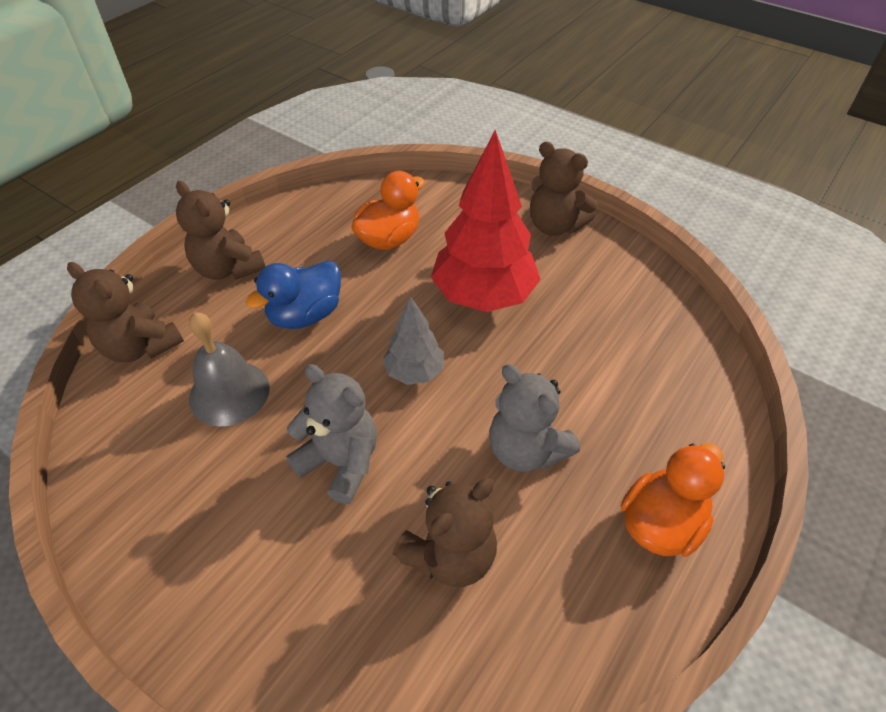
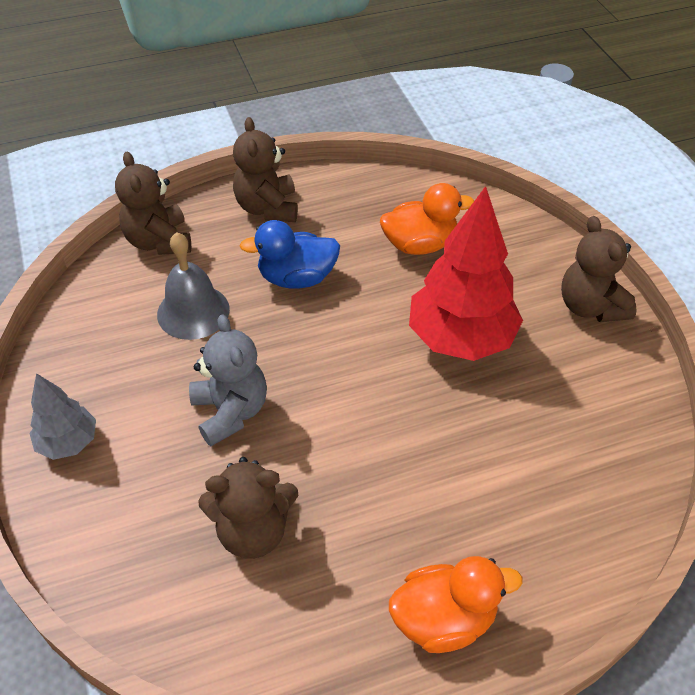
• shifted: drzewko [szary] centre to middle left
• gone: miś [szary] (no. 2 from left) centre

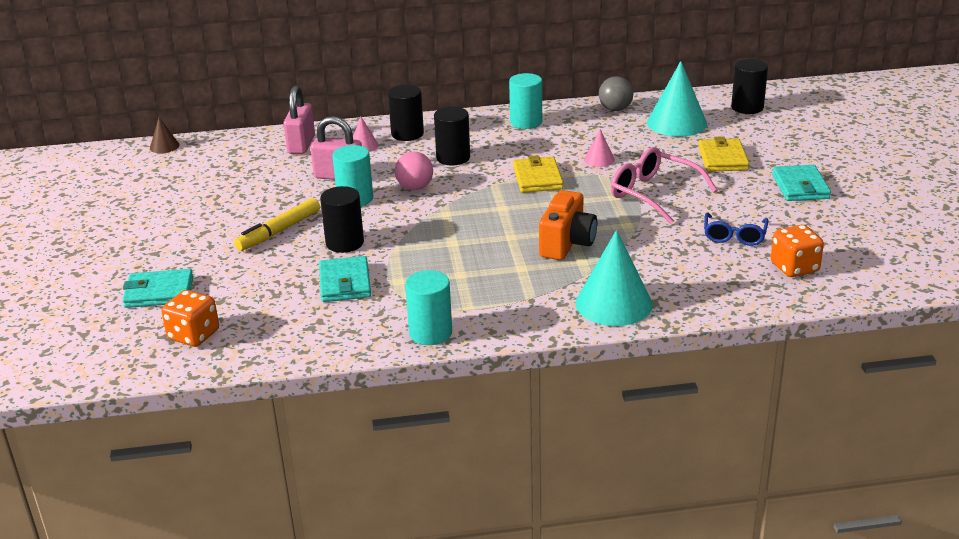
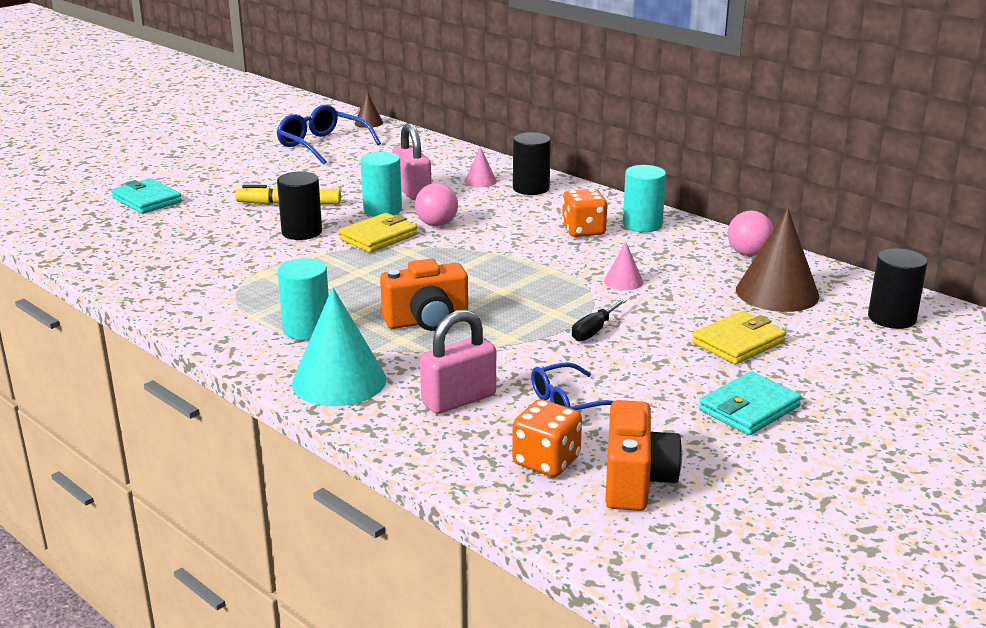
• shifted: kostka do gry [pomarańczowy] (no. 1 from left in the first image) middle left to kostka do gry [pomarańczowy] (no. 2 from left) centre
• shifted: kłódka [różowy] (no. 1 from left in the first image) top left to kłódka [różowy] (no. 2 from left) centre
• gone: portfel [turkusowy] (no. 2 from left) centre
• shifted: walec [turkusowy] (no. 2 from left in the first image) centre to walec [turkusowy] (no. 1 from left) middle left
• gone: walec [czarny] (no. 3 from left) top centre
• shifted: portfel [żółty] (no. 1 from left) top centre to centre
• repainted: piłka [szary] top centre to piłka [różowy] (no. 2 from left) middle right
• swapped: okulary [różowy] middle right to śrubokręt [czarny] centre
• repainted: stożek [turkusowy] (no. 2 from left) top right to stożek [brązowy] (no. 2 from left) middle right
• new: okulary [niebieski] (no. 1 from left) top centre
• new: aparat fotograficzny [pomarańczowy] (no. 2 from left) bottom centre

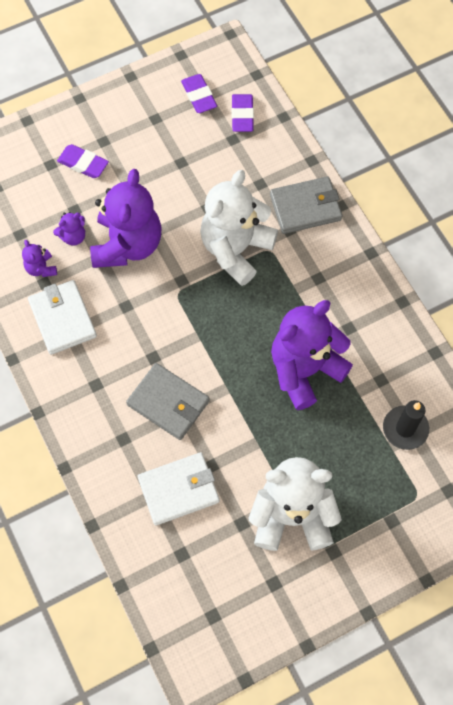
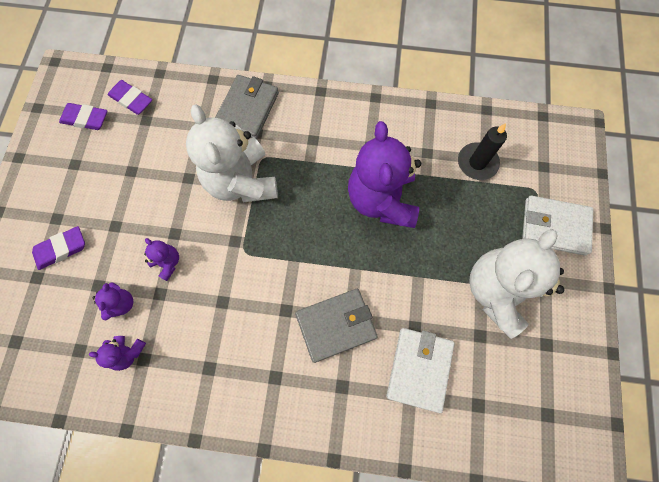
• shifted: portfel [biały] (no. 1 from left in the first image) middle left to portfel [biały] (no. 2 from left) middle right
• scaled: miś [fioletowy] (no. 3 from left) top left = middle left x0.43

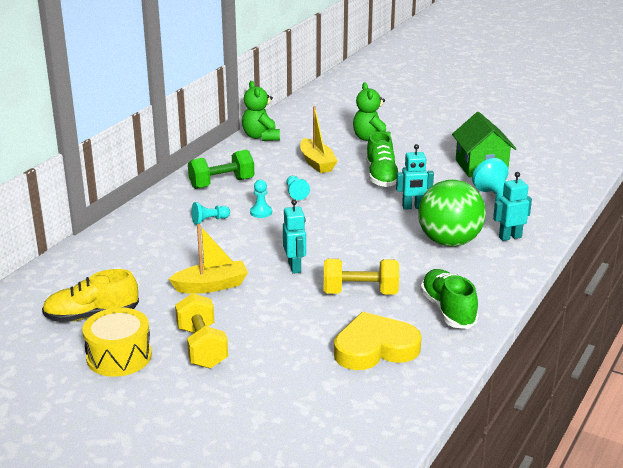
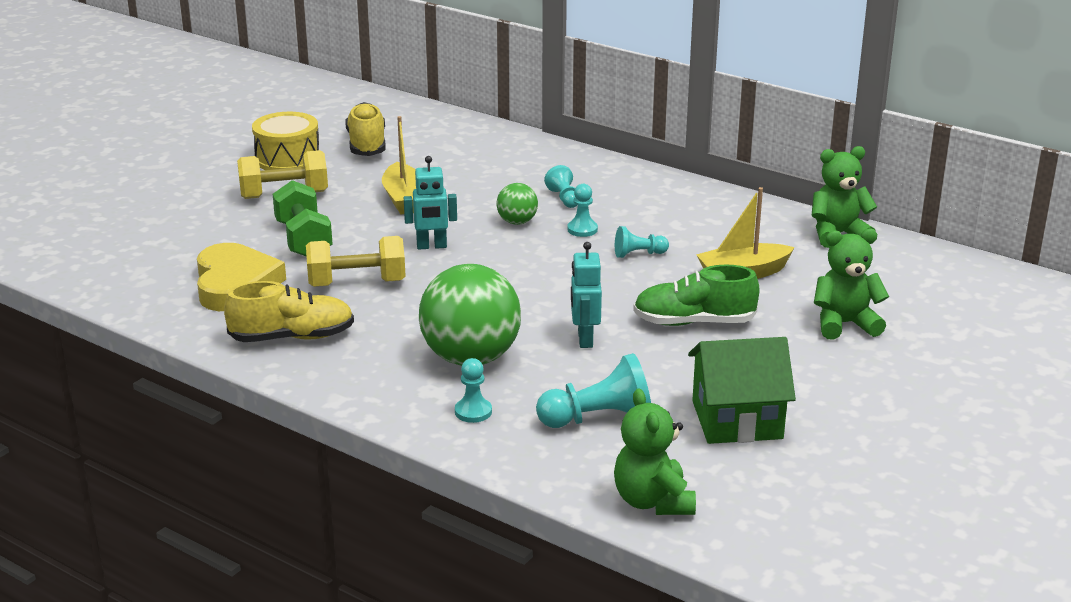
• shifted: hantel [zielony] centre to middle left
• rotated: hantel [żółty] (no. 2 from left) centre = middle left 75 degrees clockwise
• repainted: but [zielony] (no. 2 from left) middle right to but [żółty] (no. 1 from left) middle left
• swapped: robot [turkusowy] (no. 3 from left) middle right to pionek [turkusowy] (no. 1 from left) centre
• new: piłka [zielony] (no. 2 from left) centre
• new: miś [zielony] (no. 1 from left) bottom centre

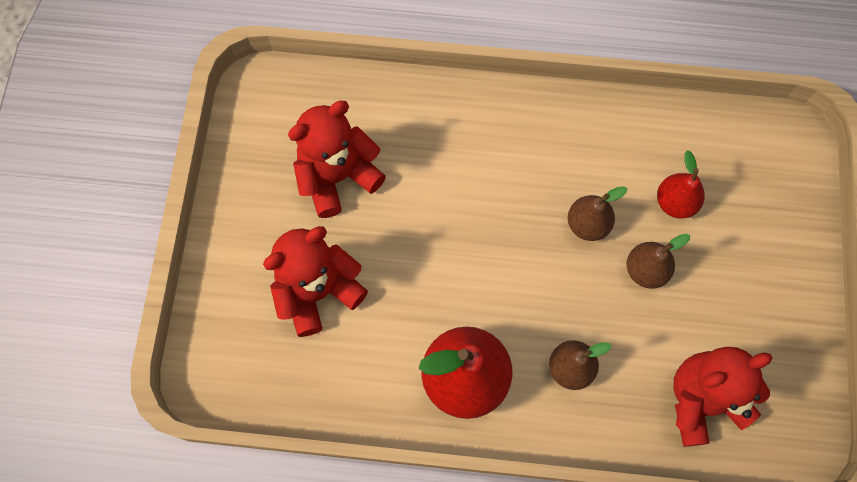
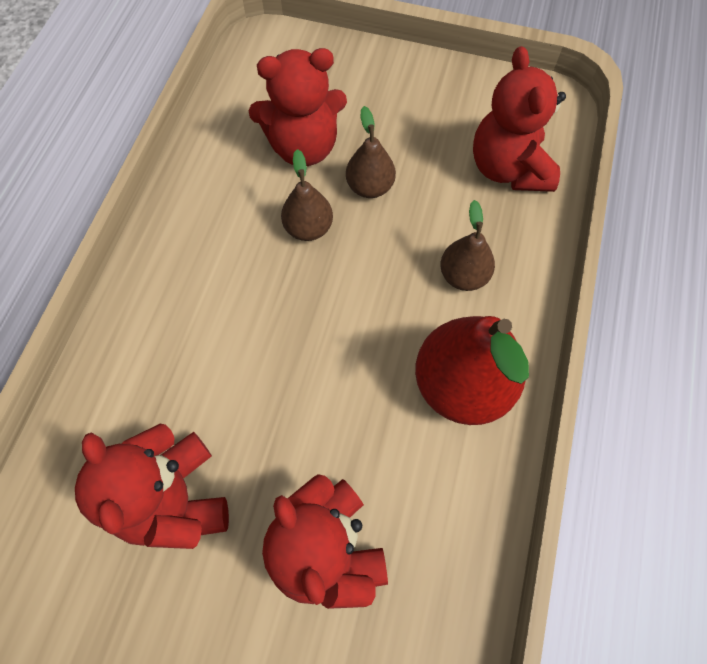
• swapped: gruszka [czerwony] (no. 2 from left) middle right to miś [czerwony] (no. 2 from left) top centre

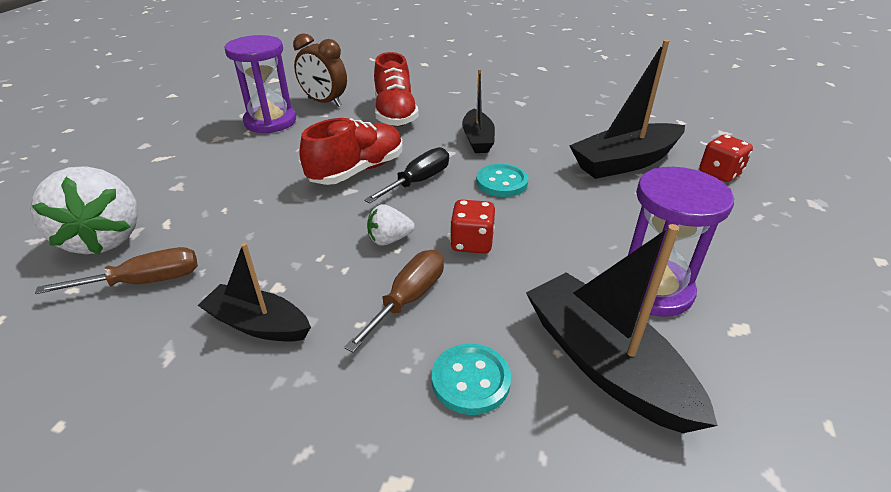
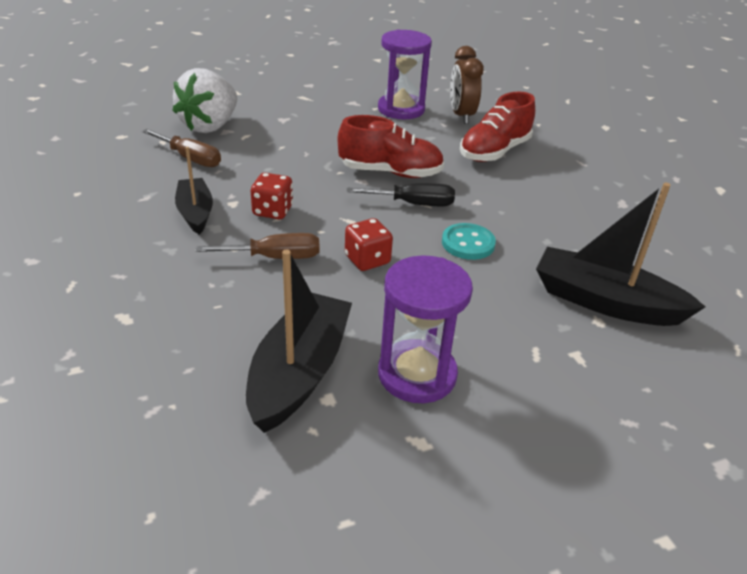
• gone: truskawka [biały] (no. 2 from left) centre
• gone: guzik [turkusowy] (no. 1 from left) bottom centre
• gone: łódka [czarny] (no. 2 from left) top centre
• shifted: kostka do gry [czerwony] (no. 2 from left in the first image) top right to kostka do gry [czerwony] (no. 1 from left) centre

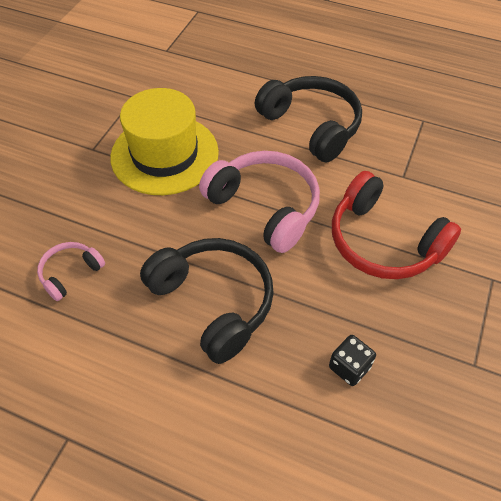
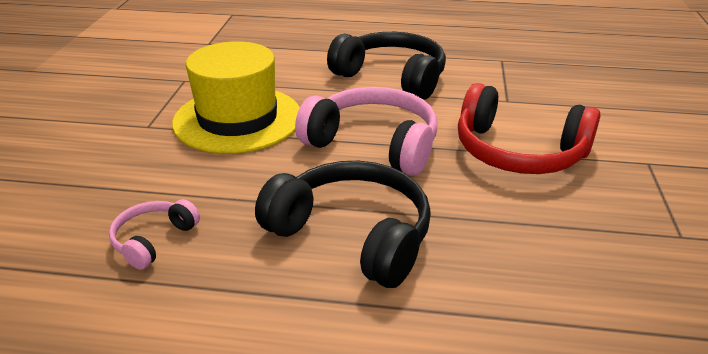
• gone: kostka do gry [czarny] bottom right

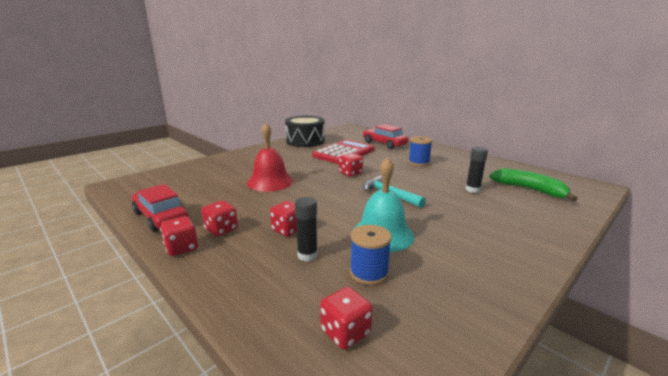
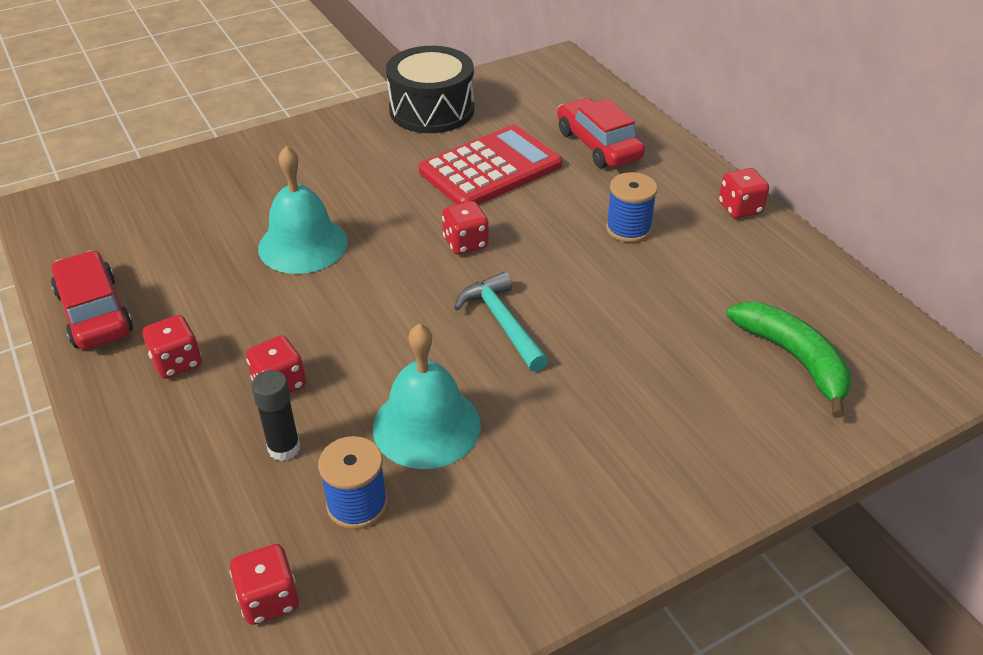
• shifted: kostka do gry [czerwony] (no. 1 from left in the first image) middle left to kostka do gry [czerwony] (no. 5 from left) top right
• repainted: dzwonek [czerwony] centre to dzwonek [turkusowy] (no. 1 from left) top left
• gone: klej w sztyfcie [czarny] (no. 2 from left) middle right

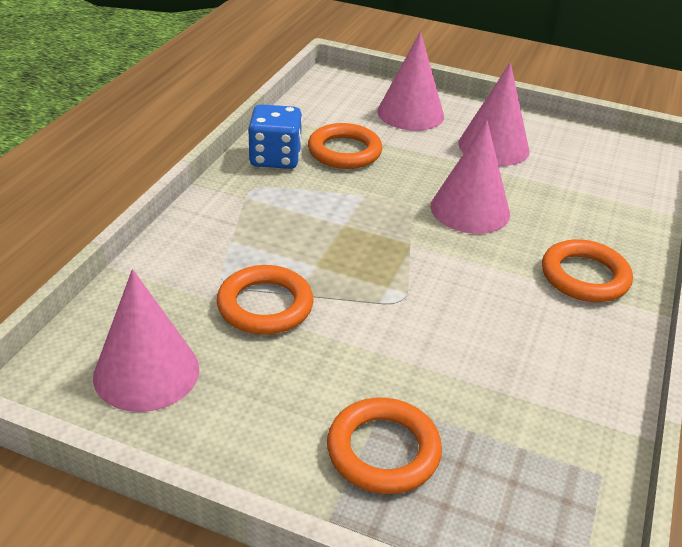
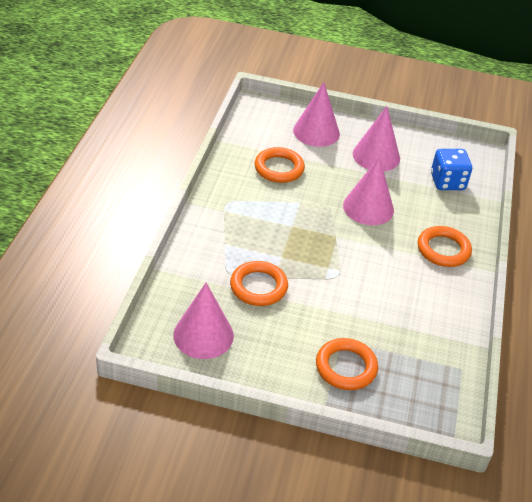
• shifted: kostka do gry [niebieski] top centre to middle right

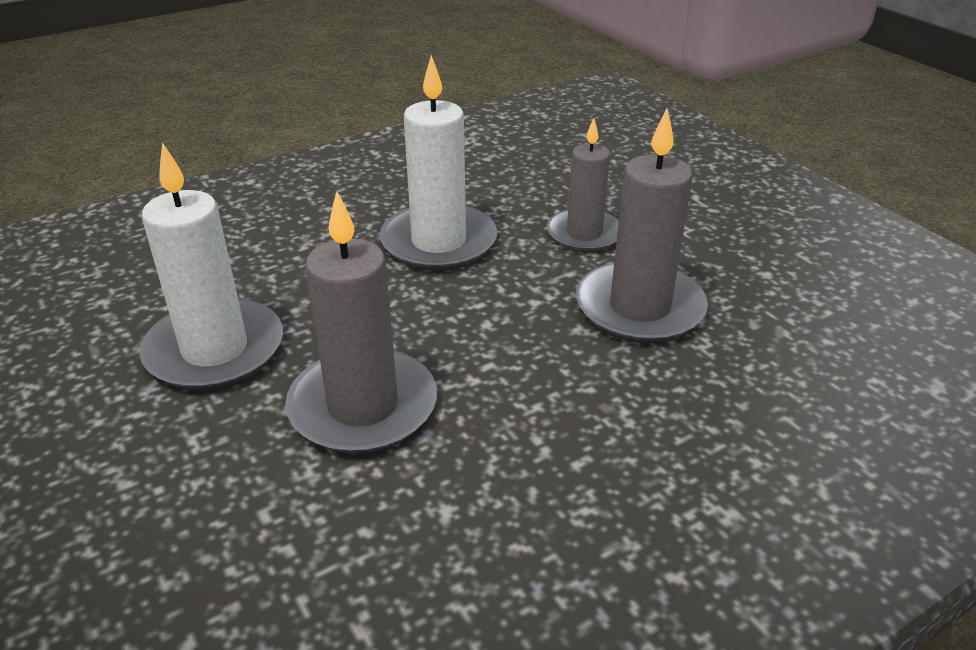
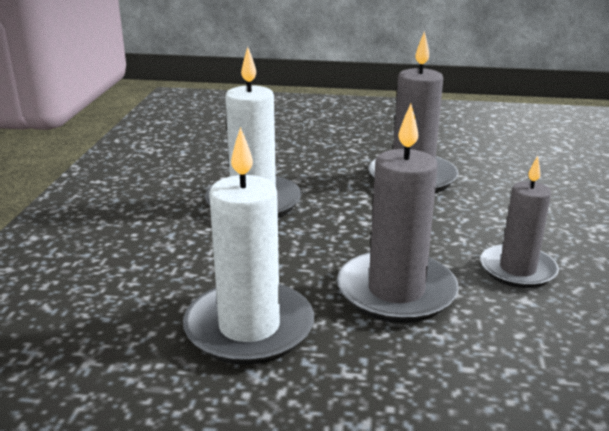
• shifted: świeca [szary] (no. 2 from left in the first image) top centre to świeca [szary] (no. 3 from left) middle right

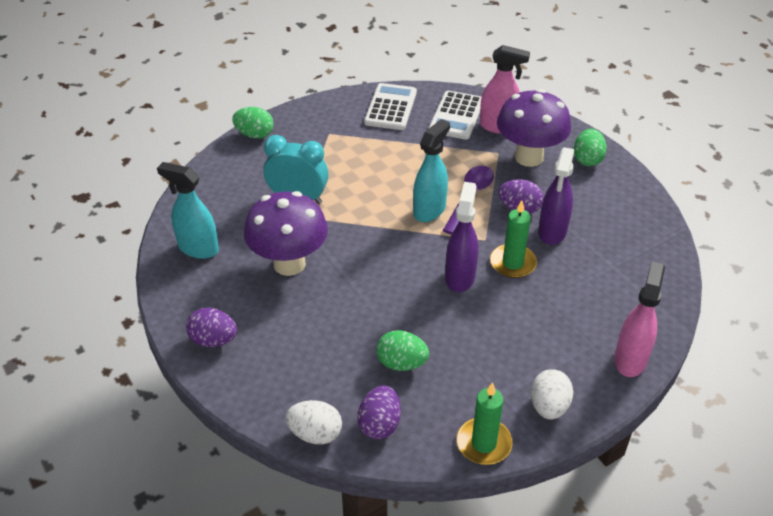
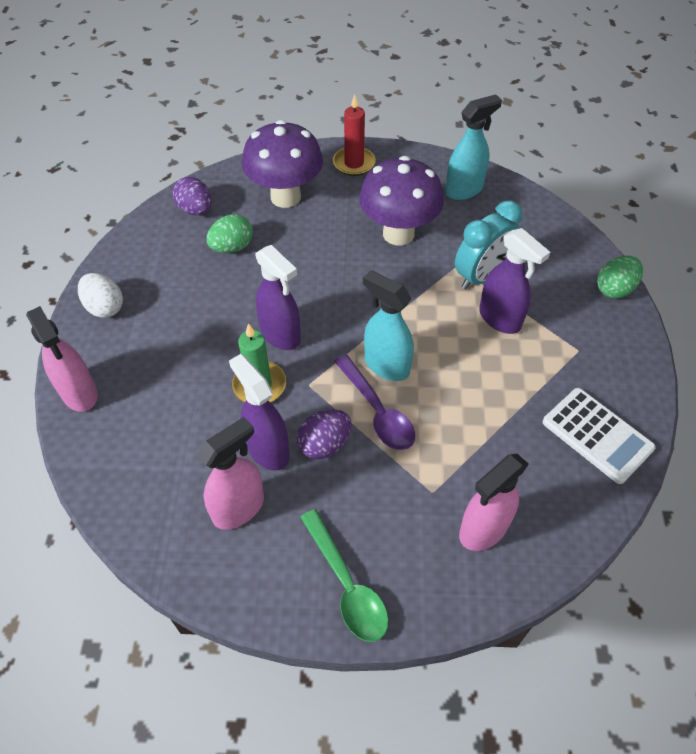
• swapped: jajko [fioletowy] (no. 1 from left) middle left to świeca [czerwony] top centre
• gone: jajko [biały] (no. 1 from left) bottom centre
• rotated: spryskiwacz [turkusowy] (no. 2 from left in the first image) top centre = centre 150 degrees clockwise
• gone: kalkulator [biały] (no. 2 from left) top centre
• gone: świeca [zielony] (no. 1 from left) bottom centre
• shifted: grzyb [fioletowy] (no. 2 from left in the first image) top right to grzyb [fioletowy] (no. 1 from left) top centre
• swapped: jajko [zielony] (no. 3 from left) top right to łyżka [zielony] bottom centre
• new: spryskiwacz [różowy] (no. 2 from left) middle left
• new: spryskiwacz [fioletowy] (no. 3 from left) middle right

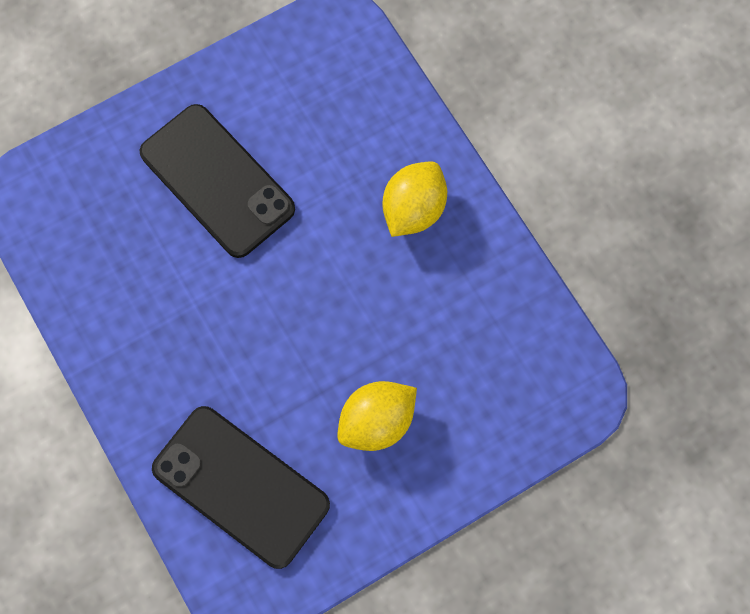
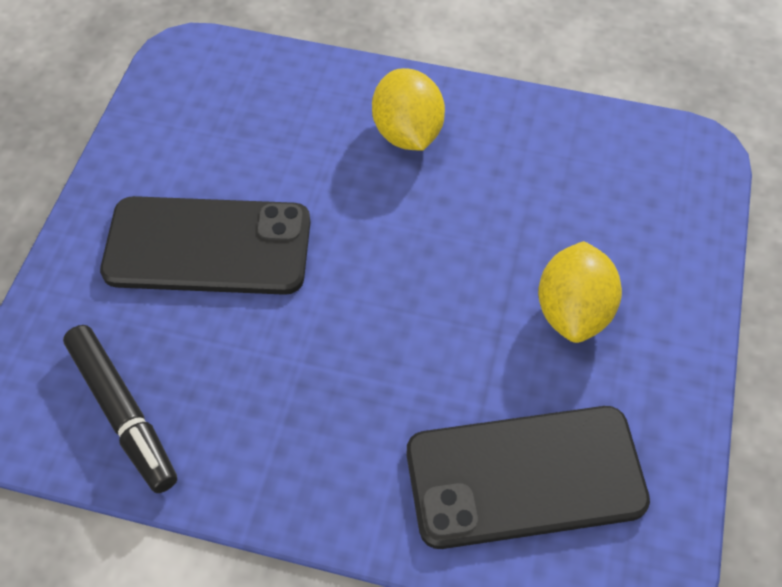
• new: flamaster [czarny] bottom left

